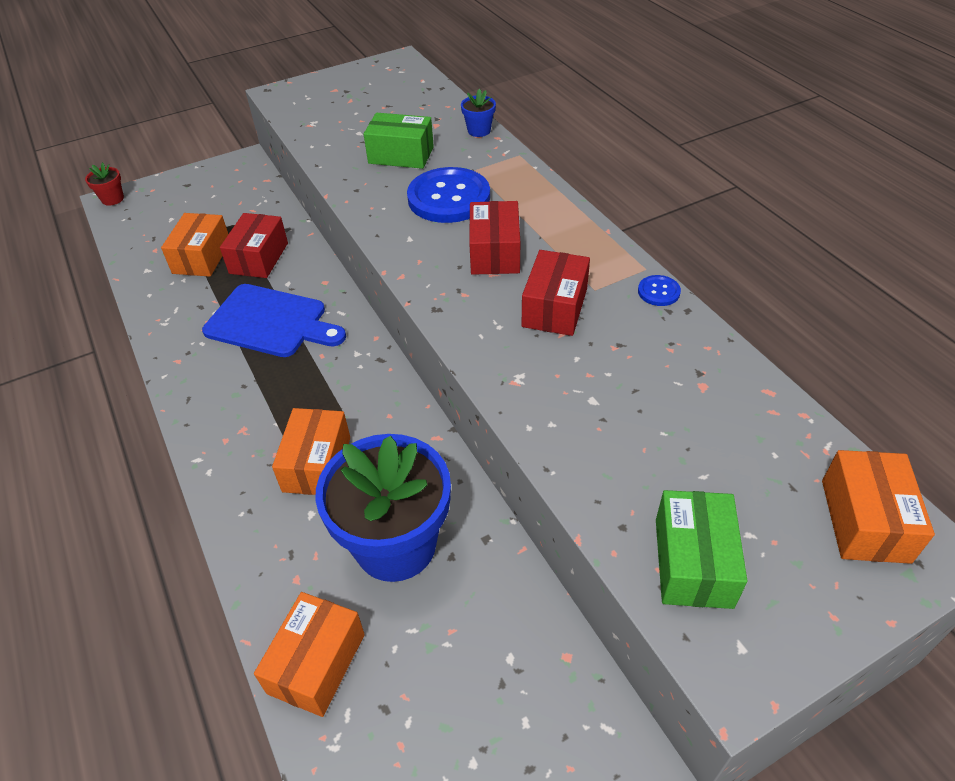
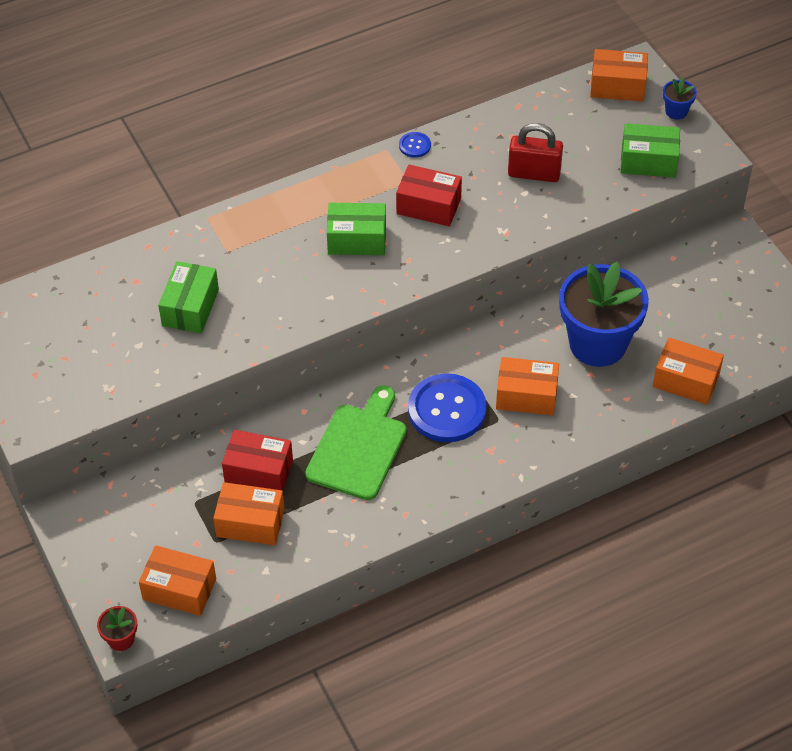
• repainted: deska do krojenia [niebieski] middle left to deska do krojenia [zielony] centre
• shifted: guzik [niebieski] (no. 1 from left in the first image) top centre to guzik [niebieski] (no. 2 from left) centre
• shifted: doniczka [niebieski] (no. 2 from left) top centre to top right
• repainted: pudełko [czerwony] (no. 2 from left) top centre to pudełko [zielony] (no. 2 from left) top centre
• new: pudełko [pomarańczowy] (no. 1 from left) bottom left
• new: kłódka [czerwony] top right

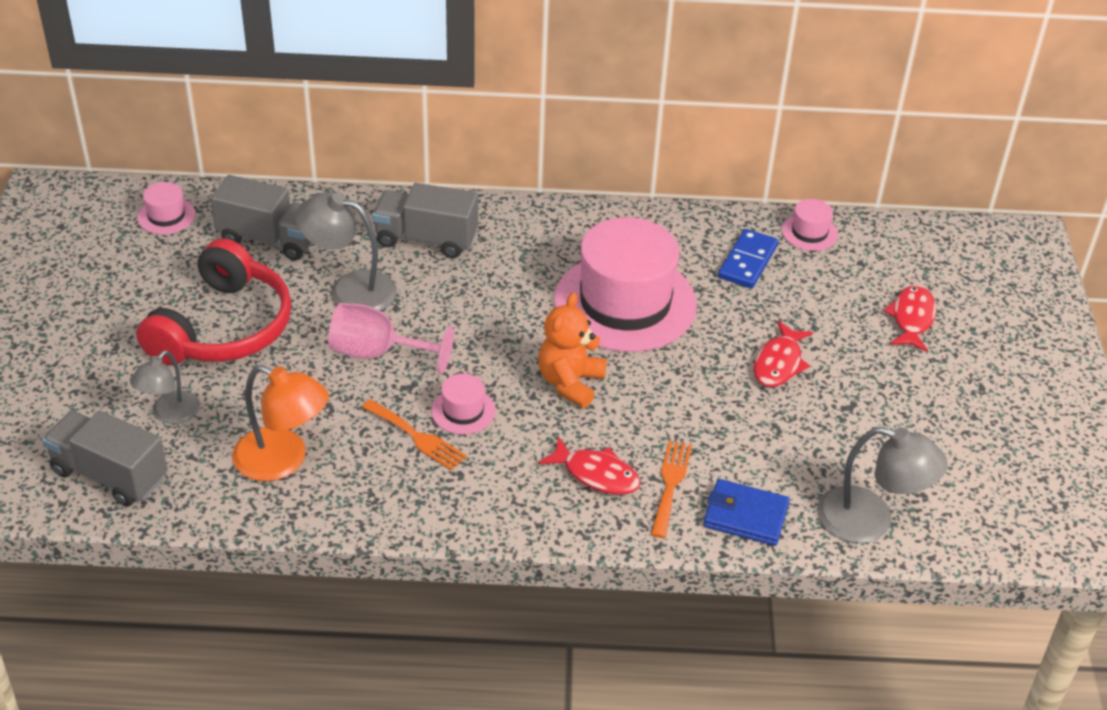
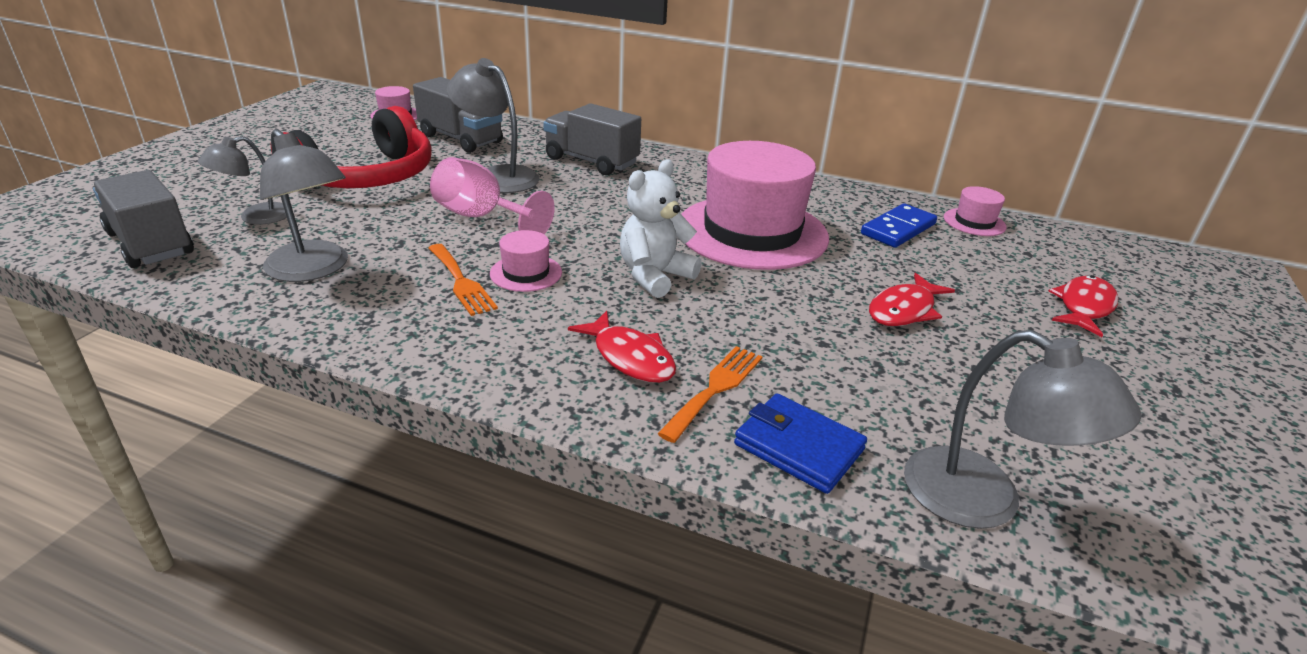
• repainted: lampka [pomarańczowy] middle left to lampka [szary] (no. 2 from left) top left
• repainted: miś [pomarańczowy] centre to miś [biały] centre

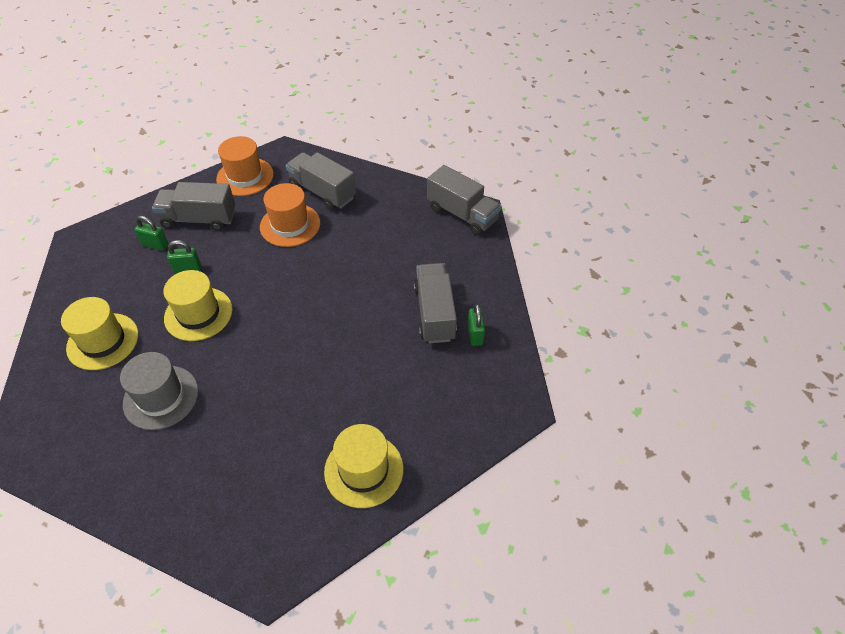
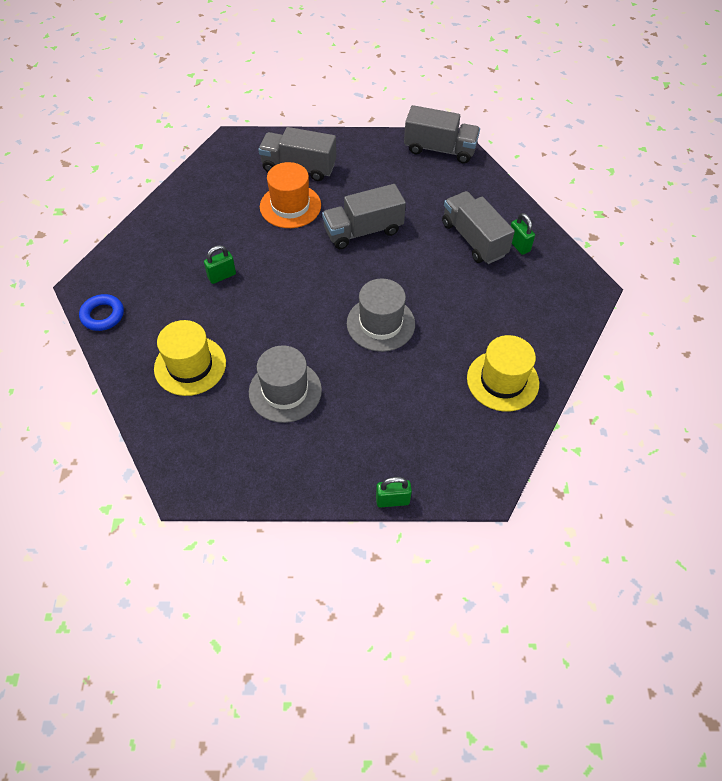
• shifted: kłódka [zielony] (no. 1 from left in the first image) middle left to kłódka [zielony] (no. 2 from left) centre
• shifted: ciężarówka [szary] (no. 1 from left in the first image) top left to ciężarówka [szary] (no. 2 from left) top centre
• gone: kapelusz [żółty] (no. 2 from left) middle left
• gone: kapelusz [pomarańczowy] (no. 1 from left) top left
• new: pierścień [niebieski] middle left
• new: kapelusz [szary] (no. 2 from left) centre

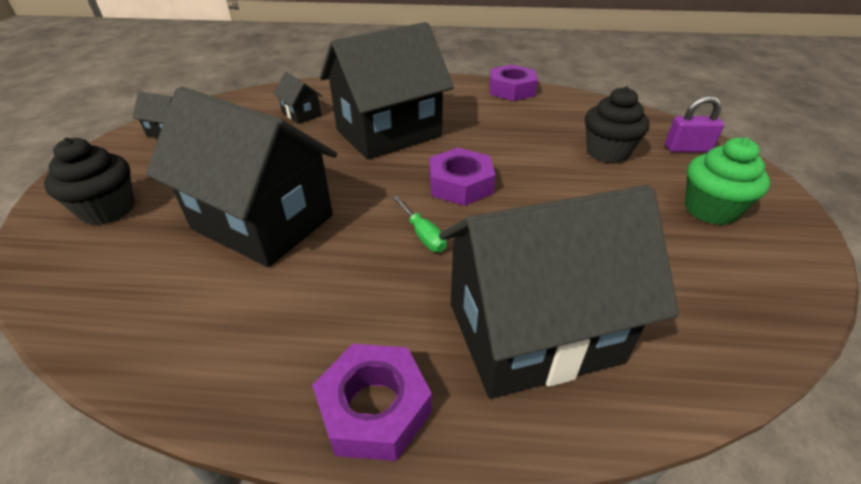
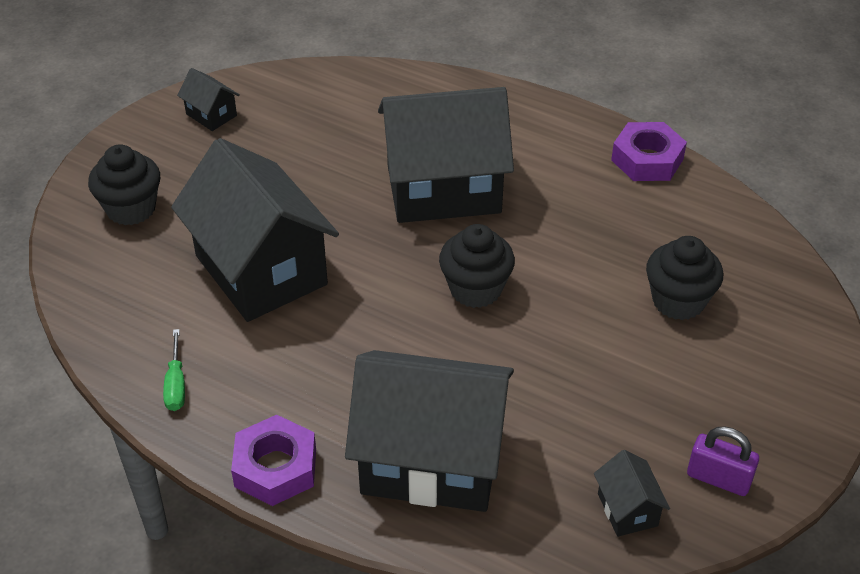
• shifted: domek [czarny] (no. 3 from left in the first image) top centre to domek [czarny] (no. 5 from left) bottom right
• shifted: śrubokręt [zielony] centre to middle left
• swapped: nakrętka [fioletowy] (no. 2 from left) centre to muffinka [czarny] (no. 2 from left) centre
• shifted: kłódka [fioletowy] top right to bottom right
• gone: muffinka [zielony] middle right

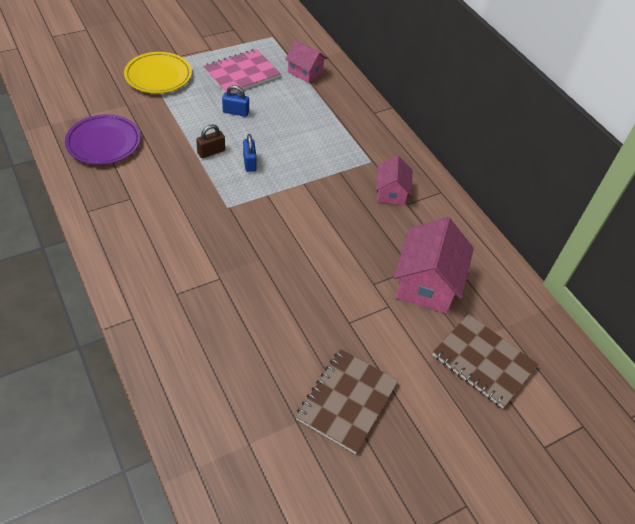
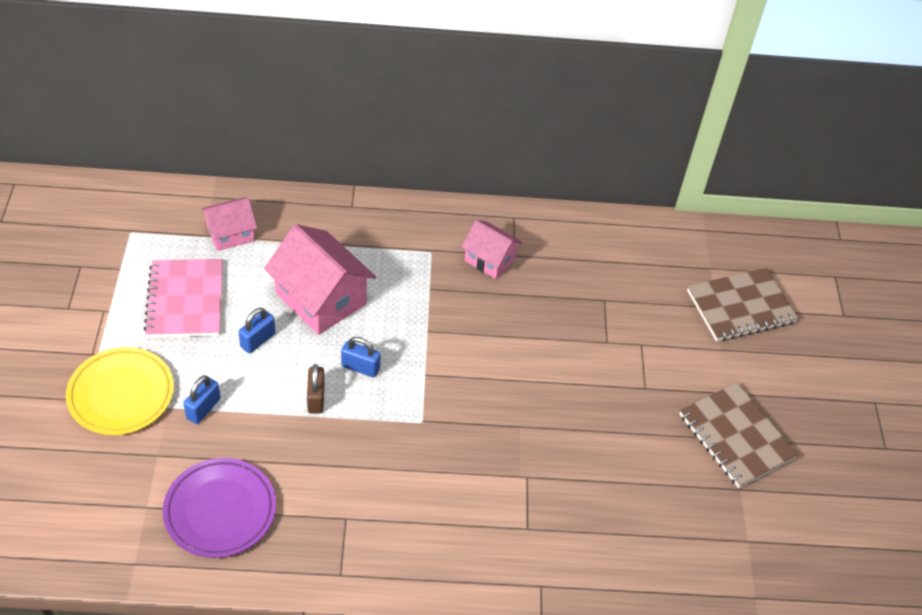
• shifted: domek [różowy] (no. 3 from left in the first image) middle right to domek [różowy] (no. 2 from left) centre
• new: kłódka [niebieski] (no. 1 from left) middle left

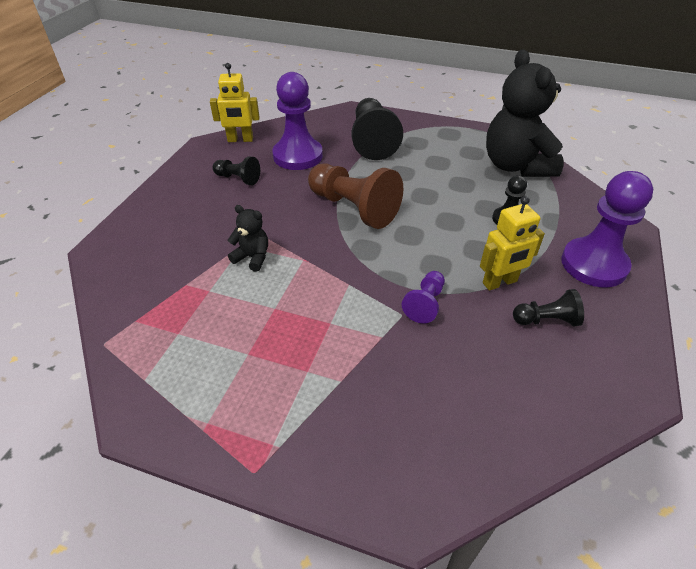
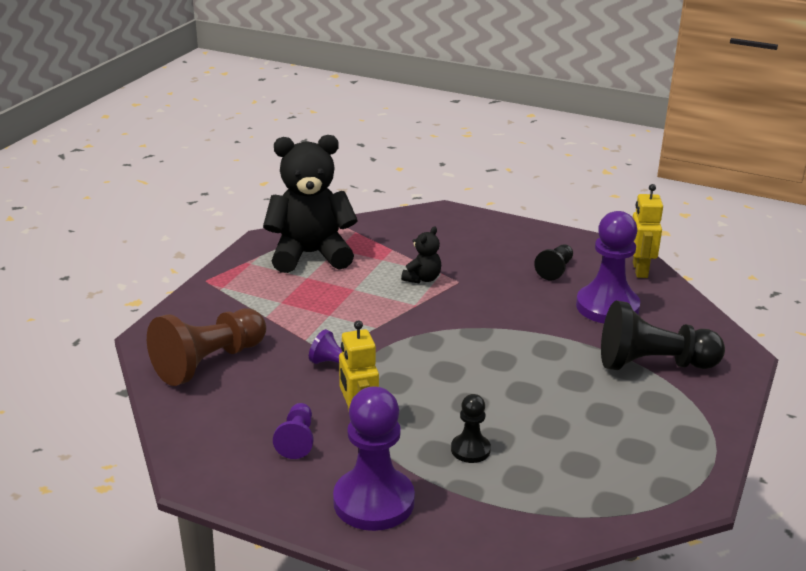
• shifted: pionek [brązowy] centre to middle left
• shifted: miś [czarny] (no. 2 from left in the first image) top right to miś [czarny] (no. 1 from left) centre
• repainted: pionek [czarny] (no. 4 from left) middle right to pionek [fioletowy] (no. 1 from left) bottom centre

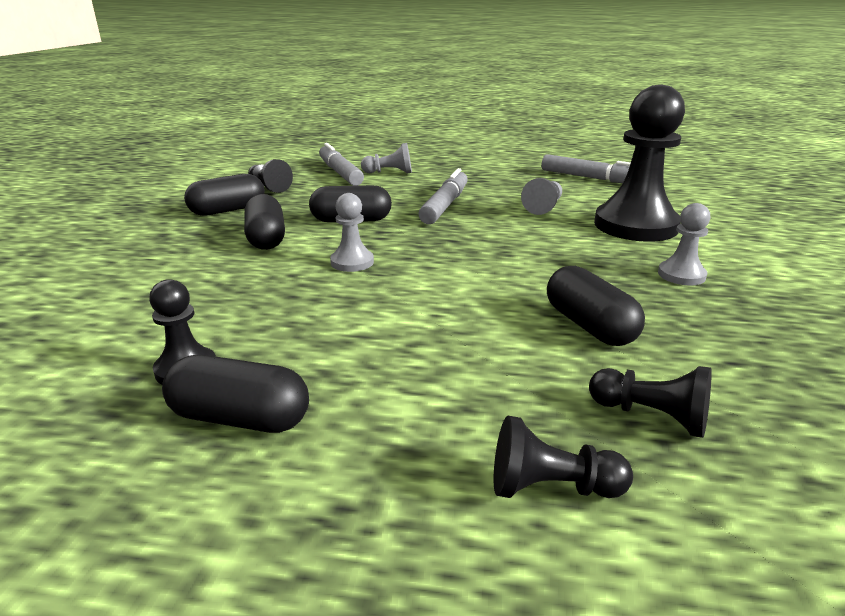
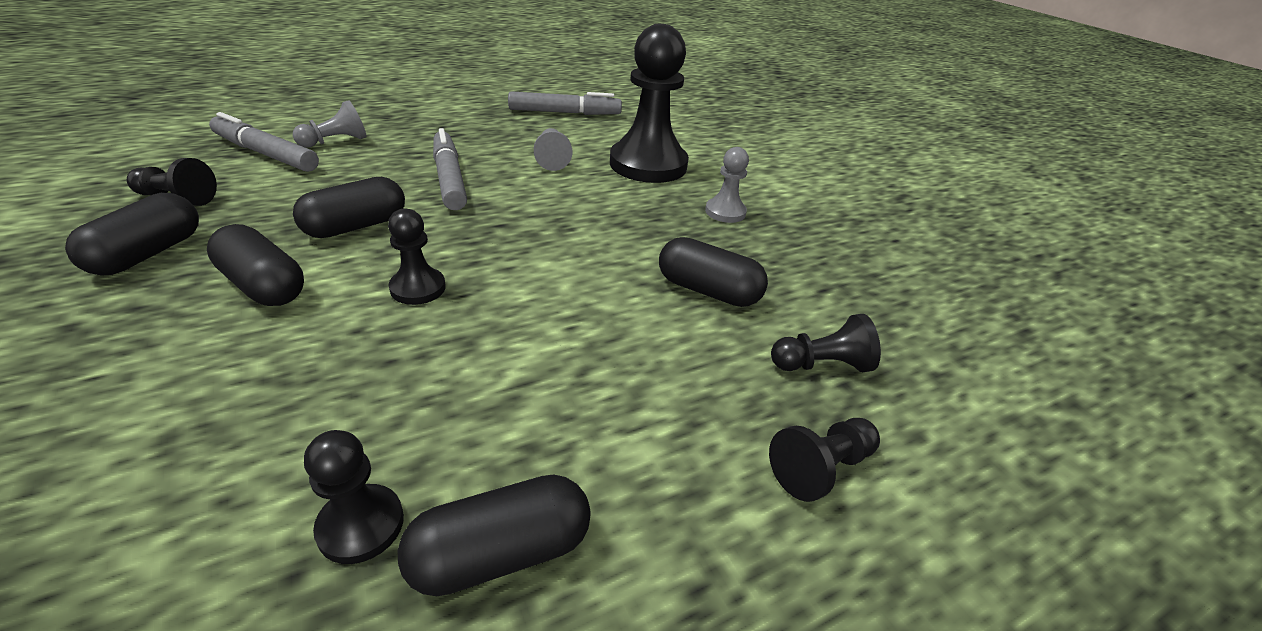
• repainted: pionek [szary] (no. 1 from left) centre to pionek [czarny] (no. 3 from left) middle left

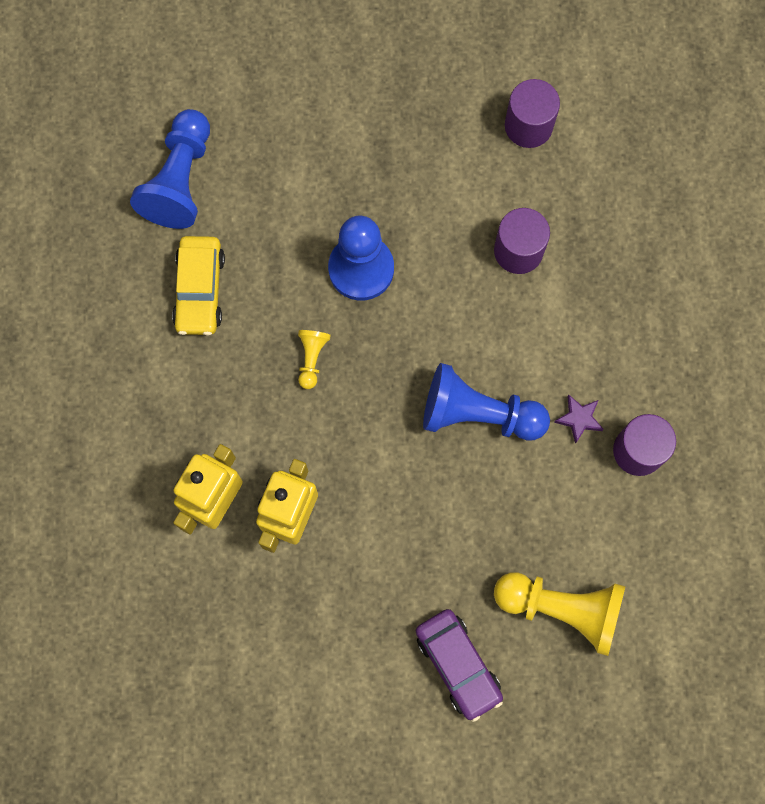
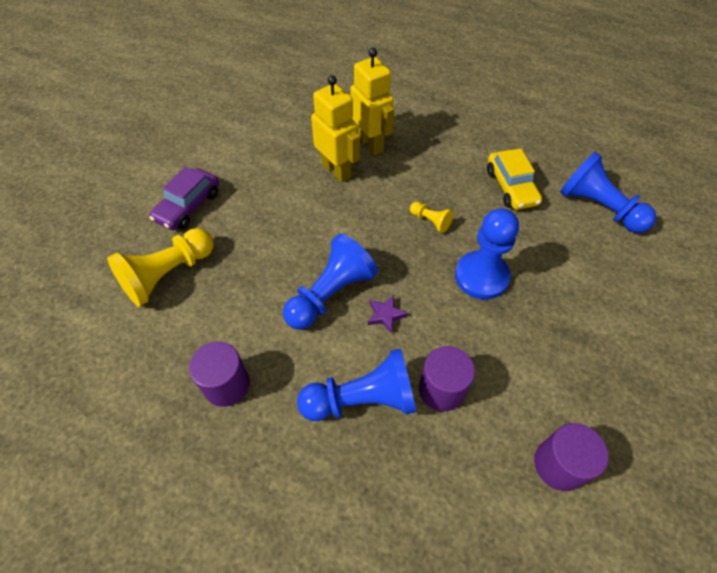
• rotated: samochód [żółty] middle left = top right 135 degrees counterclockwise
• rotated: samochód [fioletowy] bottom centre = middle left 60 degrees counterclockwise
• shifted: gwiazda [fioletowy] middle right to centre
• new: pionek [niebieski] (no. 2 from left) bottom centre

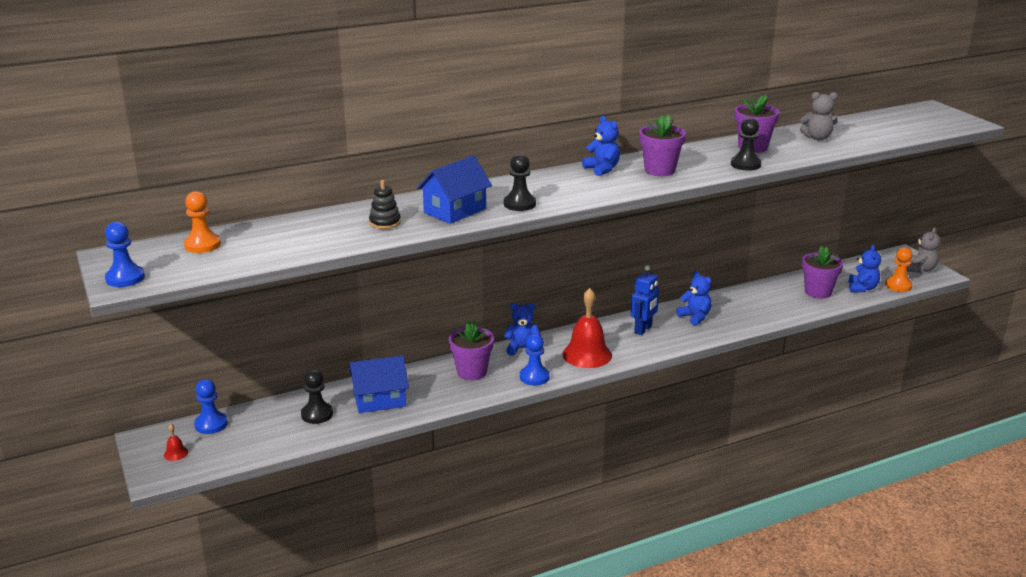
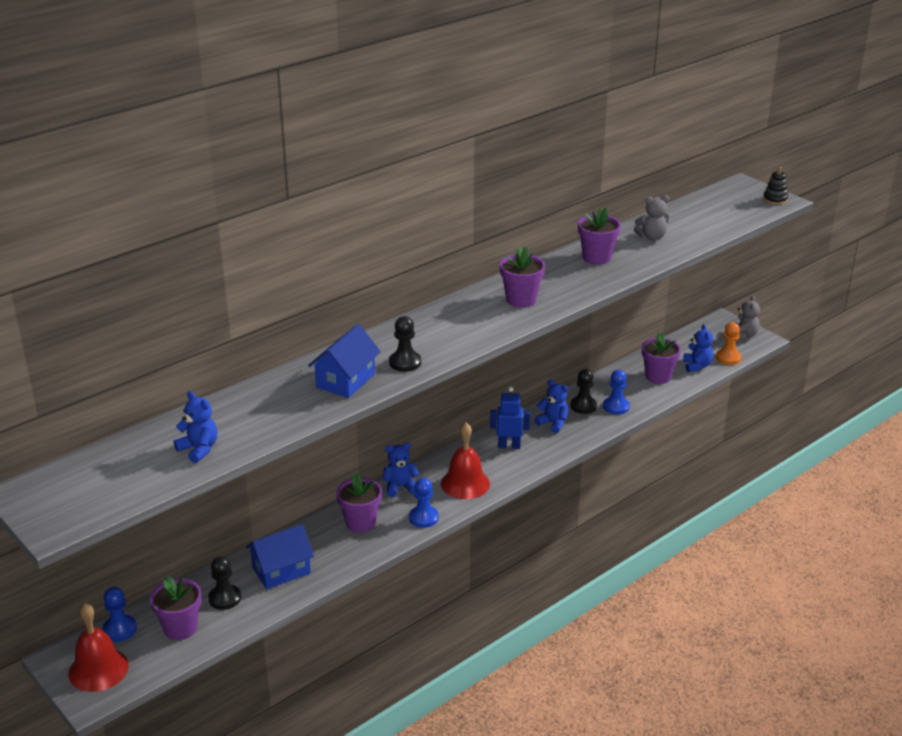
• shifted: pionek [niebieski] (no. 1 from left in the first image) middle left to pionek [niebieski] (no. 3 from left) middle right
• scaled: dzwonek [czerwony] (no. 1 from left) bottom left = bottom left x2.43
• gone: pionek [pomarańczowy] (no. 1 from left) middle left
• shifted: zabawka nakładanka [czarny] centre to top right
• shifted: miś [niebieski] (no. 2 from left in the first image) top centre to miś [niebieski] (no. 1 from left) middle left
• rotated: robot [niebieski] centre = centre 105 degrees counterclockwise
• shifted: pionek [czarny] (no. 3 from left) top right to centre
• new: doniczka [fioletowy] (no. 1 from left) bottom left

